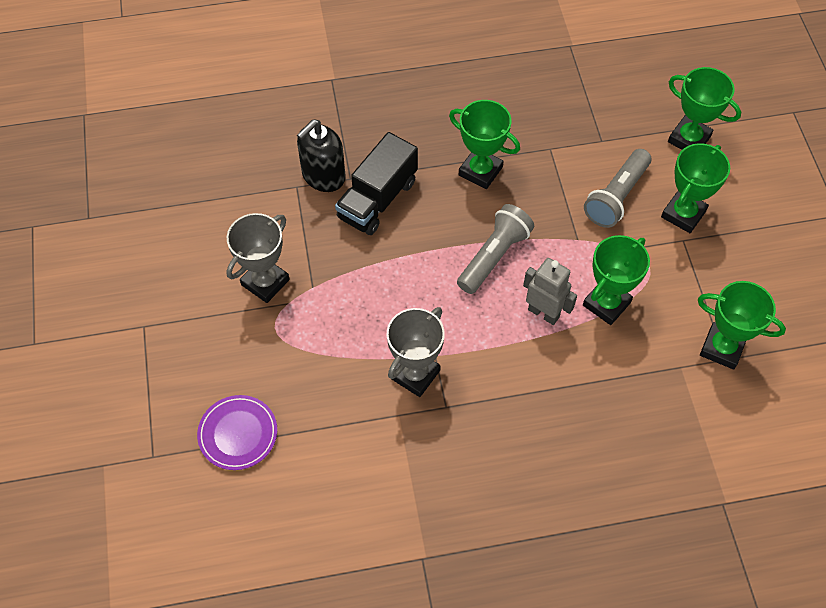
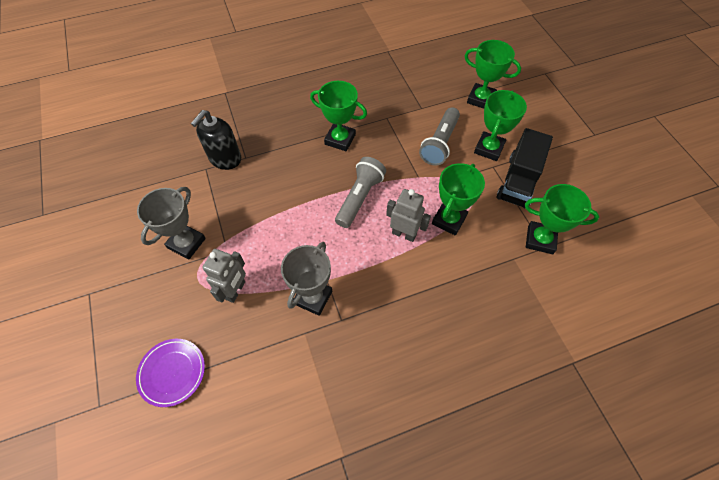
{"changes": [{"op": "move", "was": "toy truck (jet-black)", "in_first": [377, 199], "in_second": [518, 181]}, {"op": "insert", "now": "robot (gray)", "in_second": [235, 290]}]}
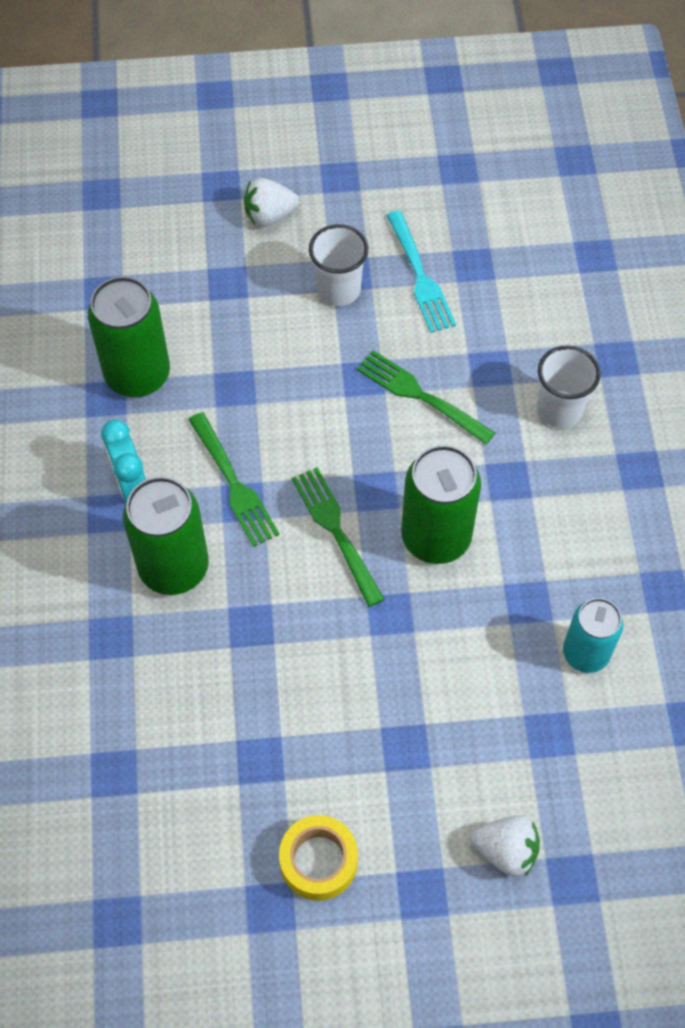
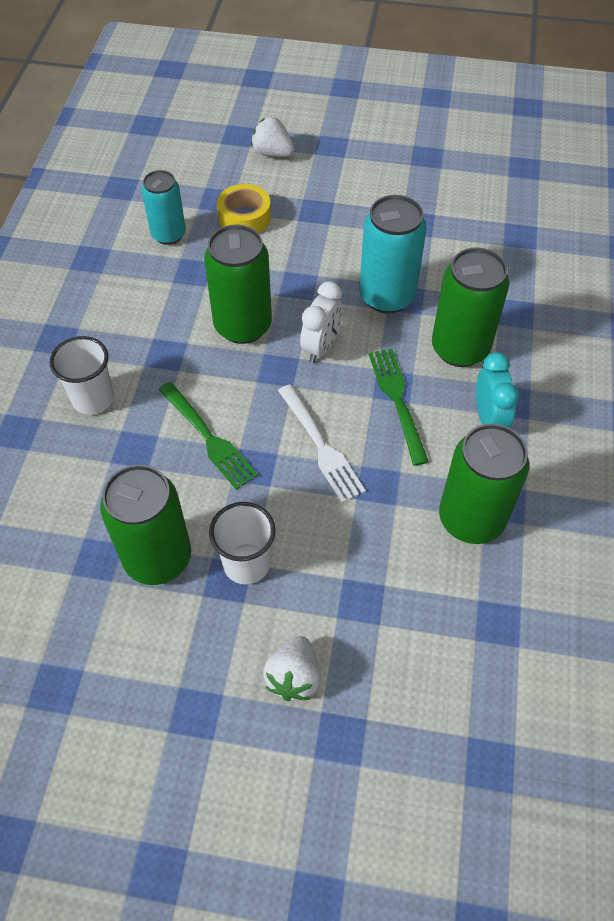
{"changes": [{"op": "rotate", "was": "toy strawberry (white)", "in_first": [269, 215], "in_second": [293, 677], "clockwise": 105}, {"op": "replace", "was": "dinner fork (aqua)", "now": "tin (leaf-green)", "in_first": [420, 276], "in_second": [158, 558]}, {"op": "replace", "was": "dinner fork (leaf-green)", "now": "bedside clock (white)", "in_first": [336, 531], "in_second": [321, 347]}, {"op": "move", "was": "roll of tape (yellow)", "in_first": [318, 861], "in_second": [244, 217]}, {"op": "insert", "now": "tin (aqua)", "in_second": [387, 296]}, {"op": "insert", "now": "dinner fork (white)", "in_second": [321, 446]}]}
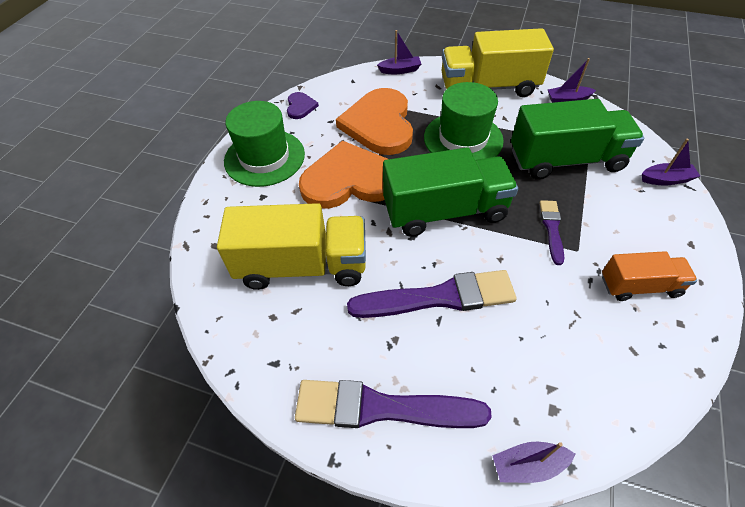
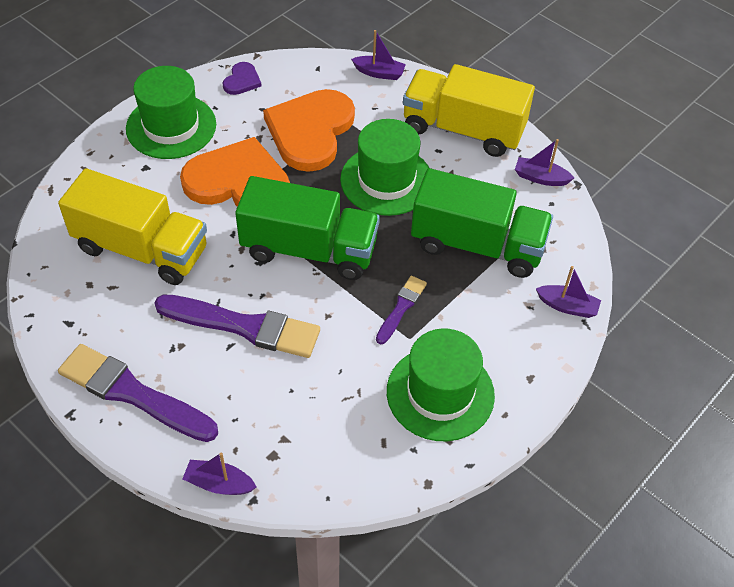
{"changes": [{"op": "replace", "was": "toy truck (bright orange)", "now": "hat (leaf-green)", "in_first": [639, 286], "in_second": [440, 393]}]}
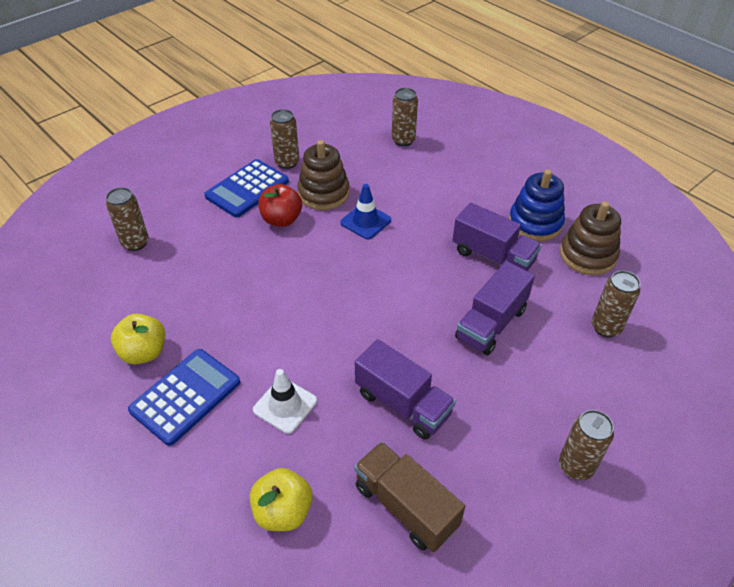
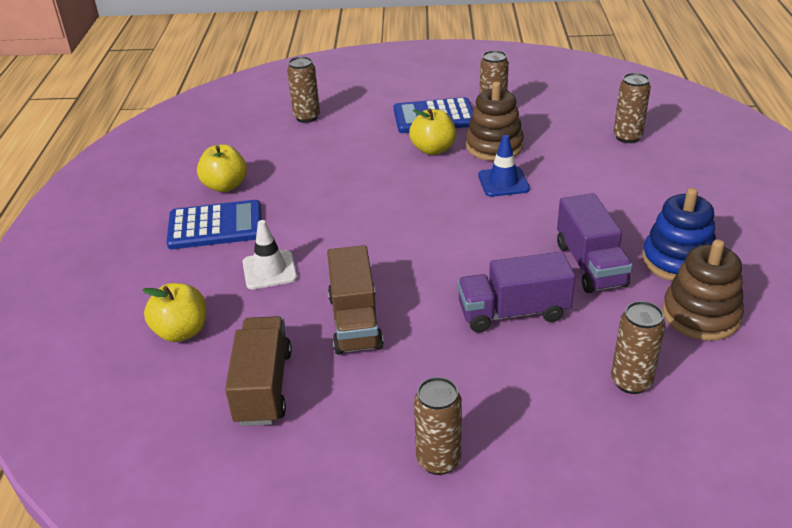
{"changes": [{"op": "recolor", "was": "toy apple (scarlet)", "now": "toy apple (yellow)", "in_first": [281, 219], "in_second": [433, 149]}, {"op": "recolor", "was": "toy truck (violet)", "now": "toy truck (russet)", "in_first": [402, 404], "in_second": [355, 322]}]}
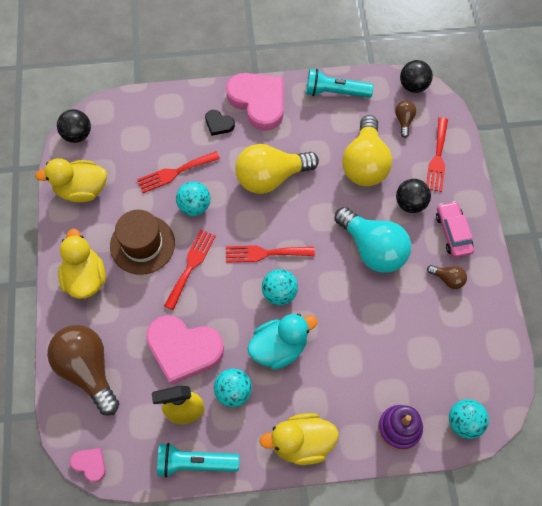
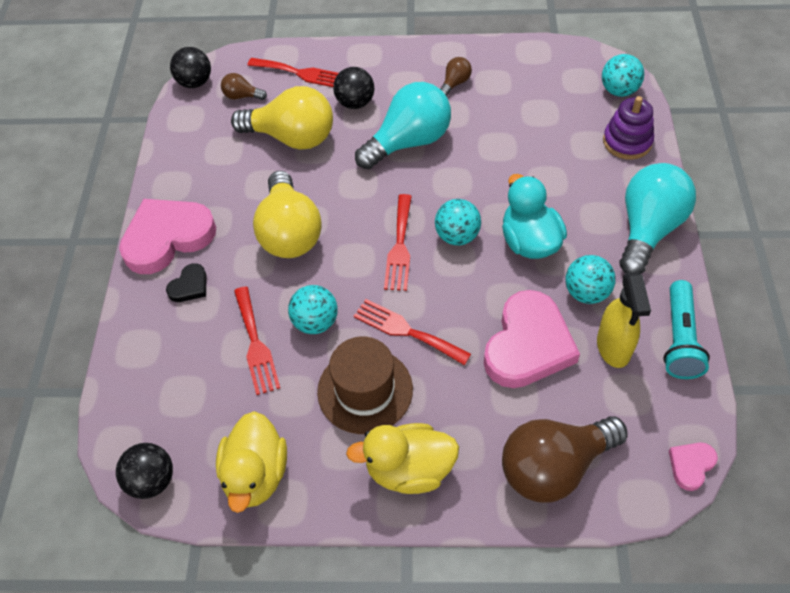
{"changes": [{"op": "delete", "was": "flashlight (aqua)", "in_first": [335, 92]}, {"op": "delete", "was": "toy car (rose-pink)", "in_first": [453, 233]}, {"op": "replace", "was": "rubber duck (yellow)", "now": "bulb (aqua)", "in_first": [301, 443], "in_second": [648, 229]}]}
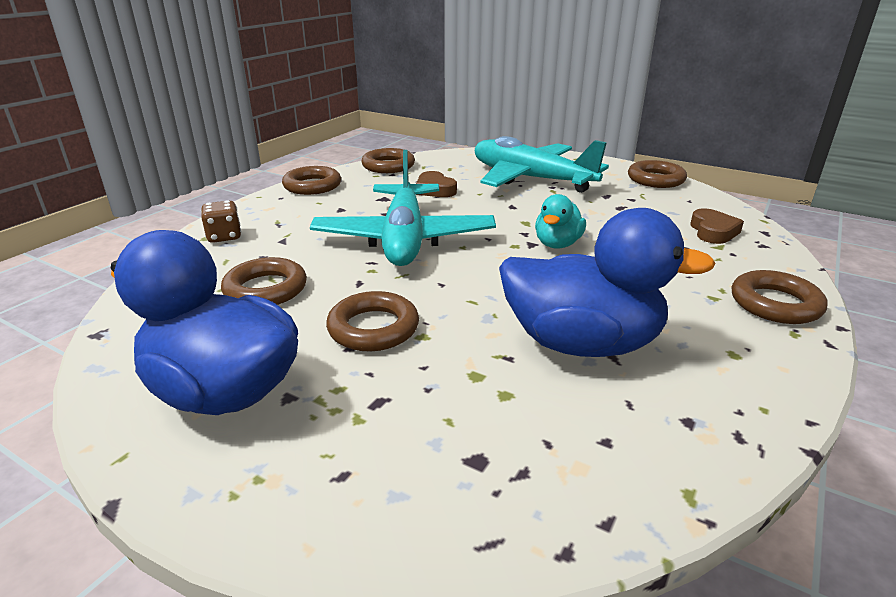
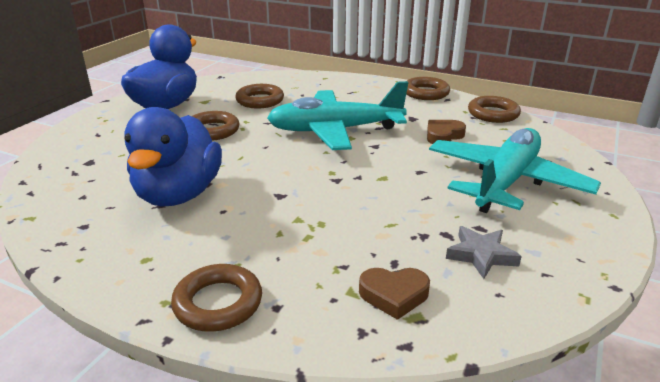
{"changes": [{"op": "delete", "was": "torus (russet)", "in_first": [655, 179]}, {"op": "delete", "was": "rubber duck (aqua)", "in_first": [557, 244]}, {"op": "delete", "was": "dice (russet)", "in_first": [224, 236]}, {"op": "insert", "now": "star shape (gray)", "in_second": [481, 255]}]}
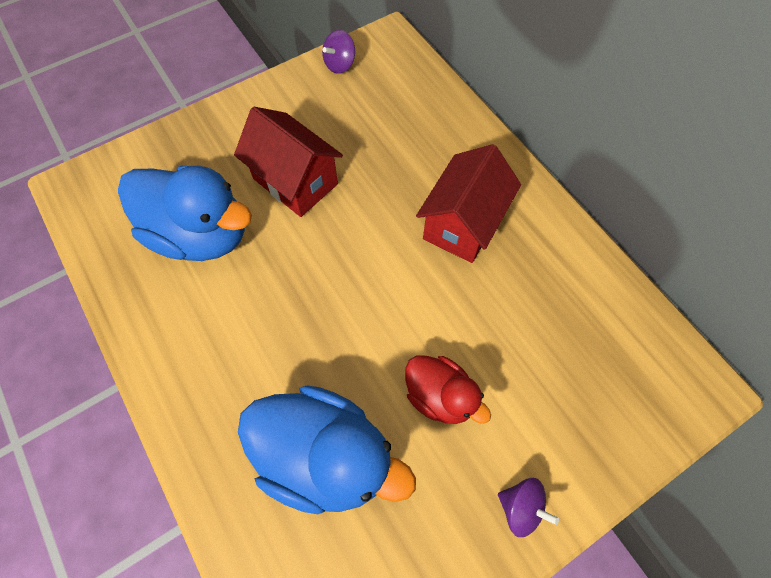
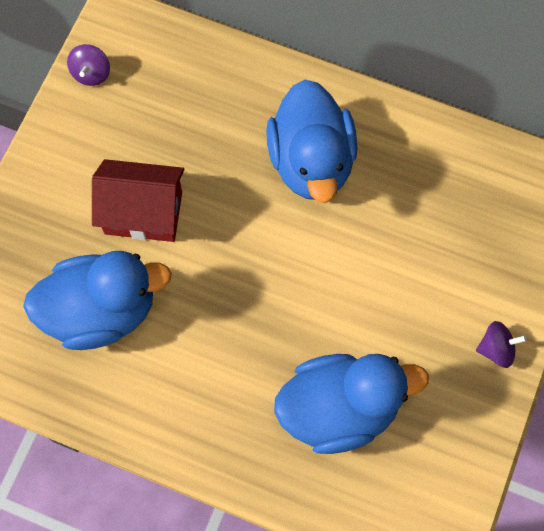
{"changes": [{"op": "replace", "was": "house (scarlet)", "now": "rubber duck (blue)", "in_first": [462, 224], "in_second": [311, 161]}, {"op": "delete", "was": "rubber duck (scarlet)", "in_first": [440, 396]}]}
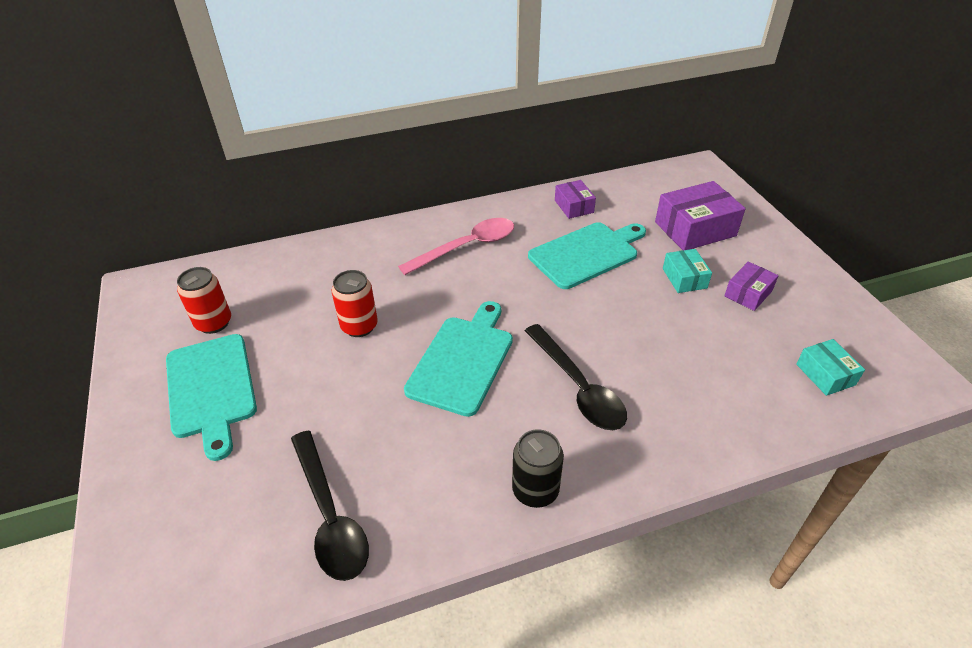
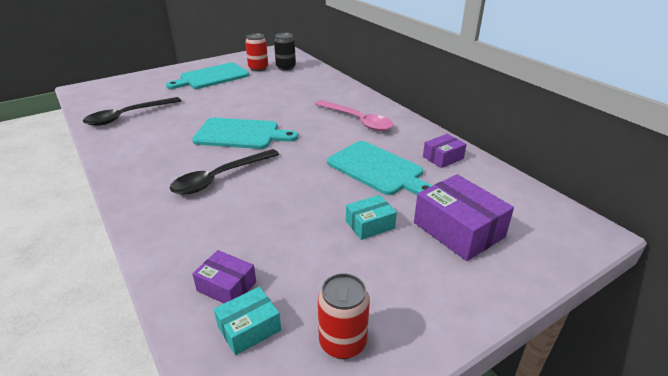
{"changes": [{"op": "move", "was": "parcel (violet)", "in_first": [748, 293], "in_second": [226, 286]}, {"op": "move", "was": "tin (scarlet)", "in_first": [359, 326], "in_second": [342, 342]}, {"op": "move", "was": "tin (jet-black)", "in_first": [535, 490], "in_second": [286, 67]}]}
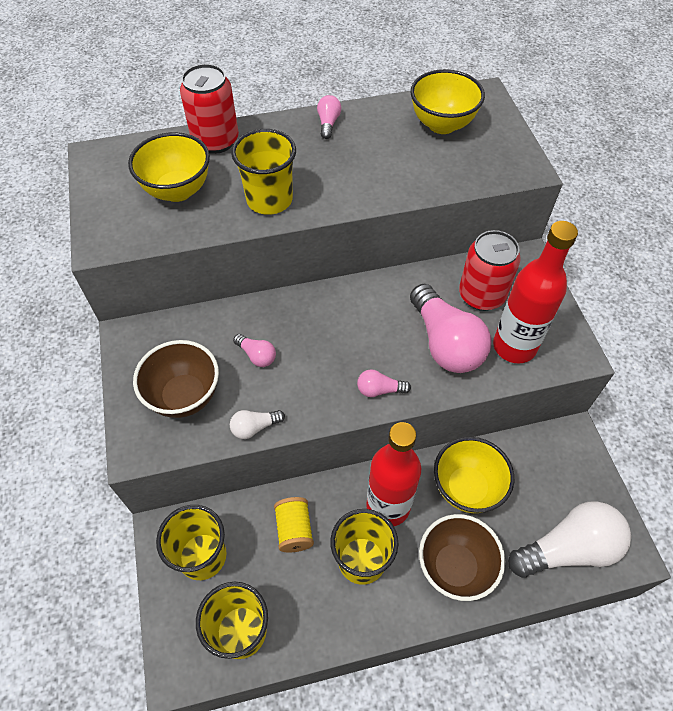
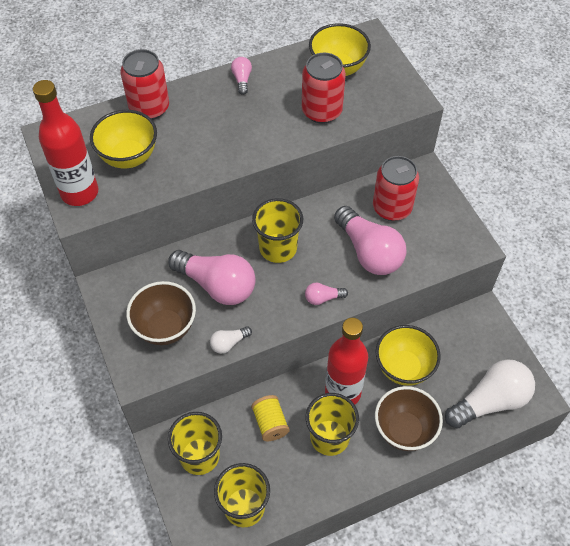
{"changes": [{"op": "move", "was": "beaker (yellow)", "in_first": [269, 200], "in_second": [278, 248]}, {"op": "move", "was": "drink bottle (scarlet)", "in_first": [514, 346], "in_second": [79, 192]}, {"op": "resize", "was": "bulb (rose-pink)", "in_first": [257, 355], "in_second": [217, 285], "ratio": 2.23}, {"op": "insert", "now": "tin (scarlet)", "in_second": [321, 111]}]}
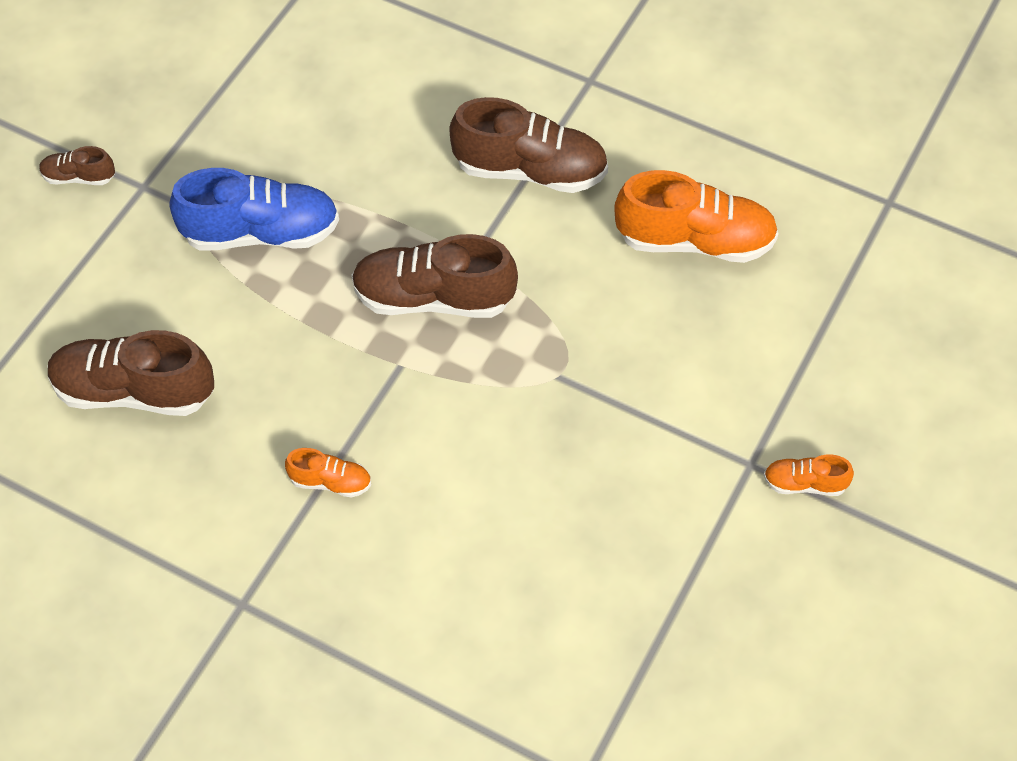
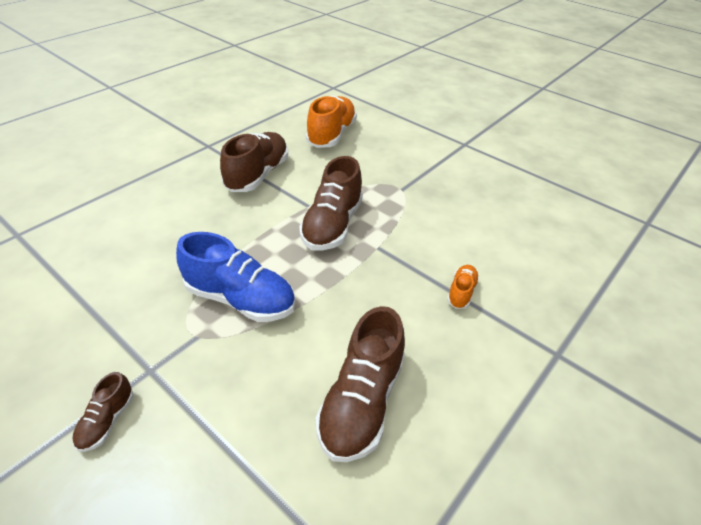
{"changes": [{"op": "rotate", "was": "sneaker (blue)", "in_first": [261, 233], "in_second": [240, 299], "clockwise": 105}, {"op": "delete", "was": "sneaker (bright orange)", "in_first": [804, 483]}]}
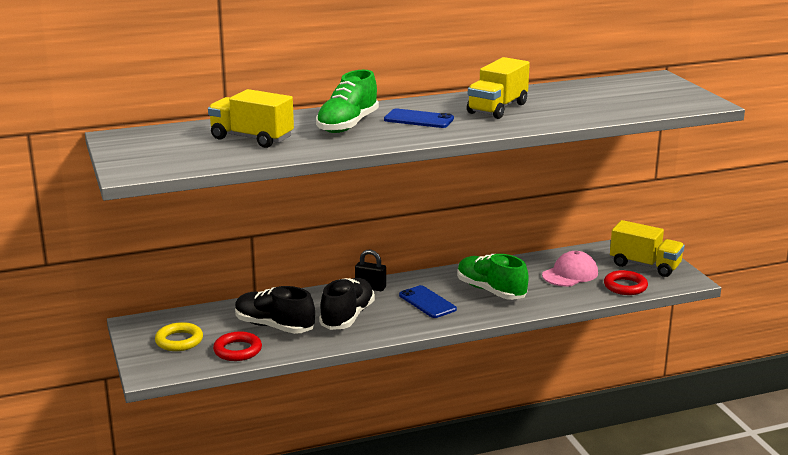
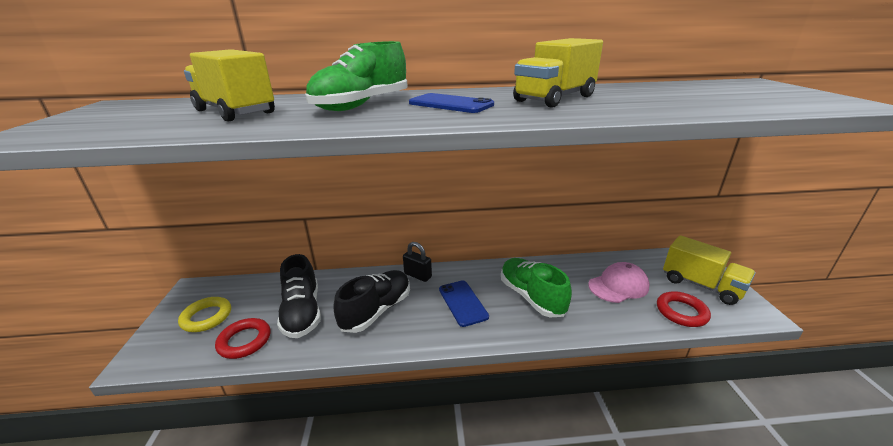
{"changes": [{"op": "rotate", "was": "sneaker (jet-black)", "in_first": [274, 326], "in_second": [302, 312], "clockwise": -150}]}
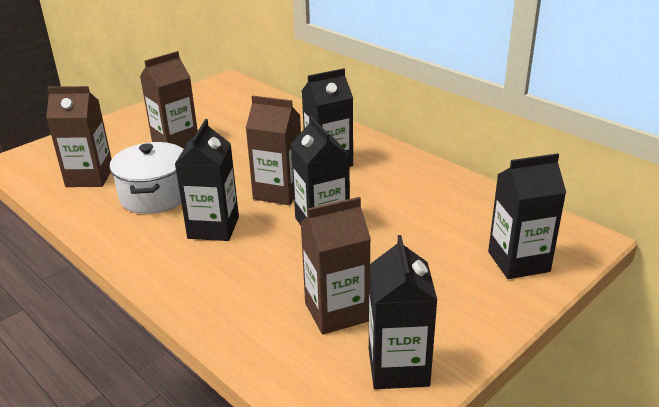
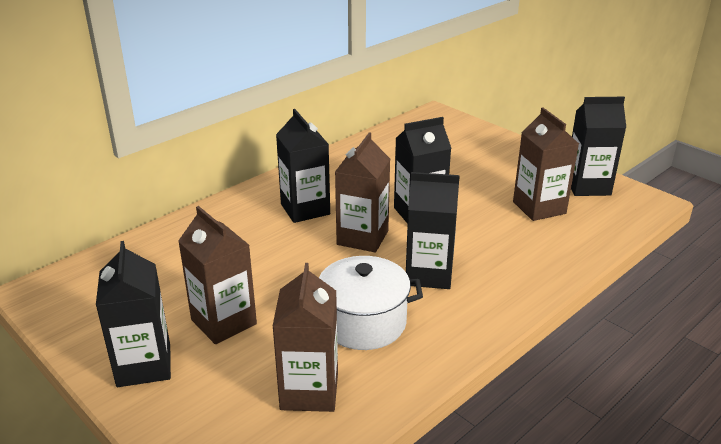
{"changes": [{"op": "move", "was": "milk carton (jet-black)", "in_first": [518, 261], "in_second": [144, 365]}]}
